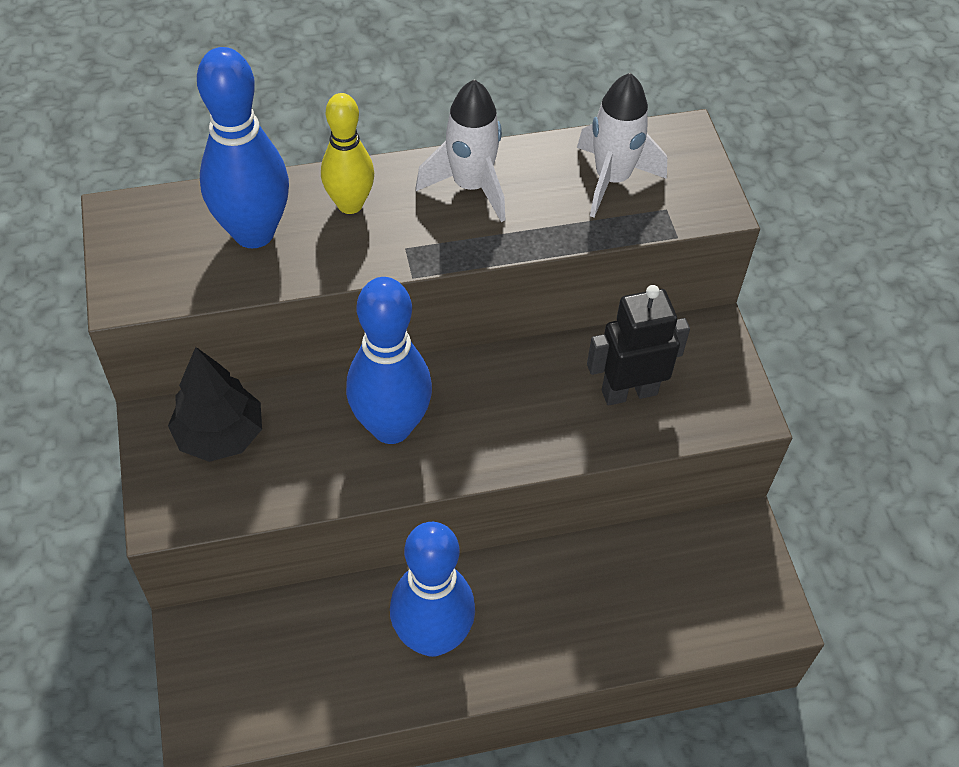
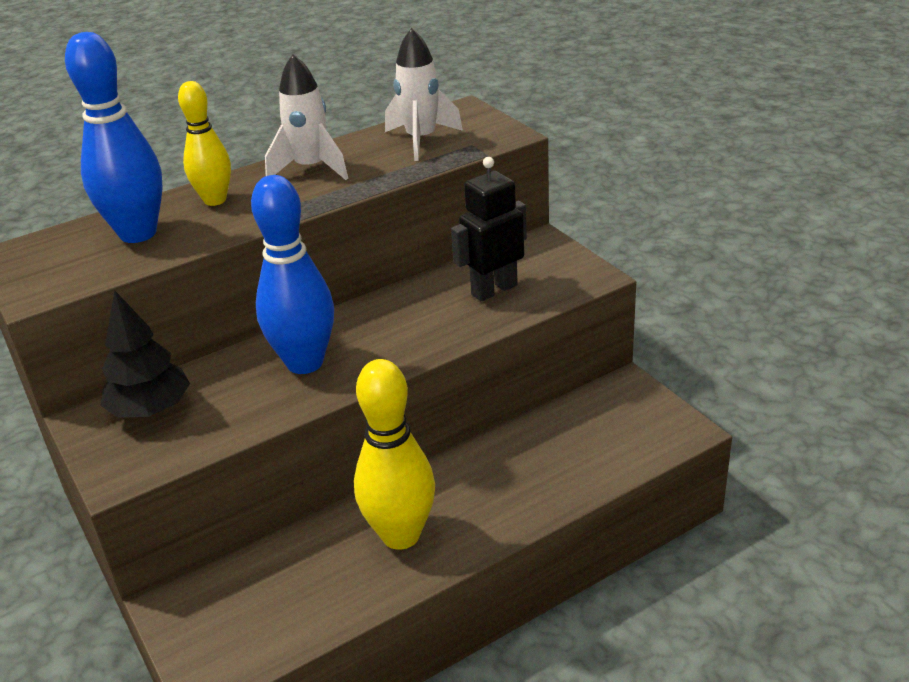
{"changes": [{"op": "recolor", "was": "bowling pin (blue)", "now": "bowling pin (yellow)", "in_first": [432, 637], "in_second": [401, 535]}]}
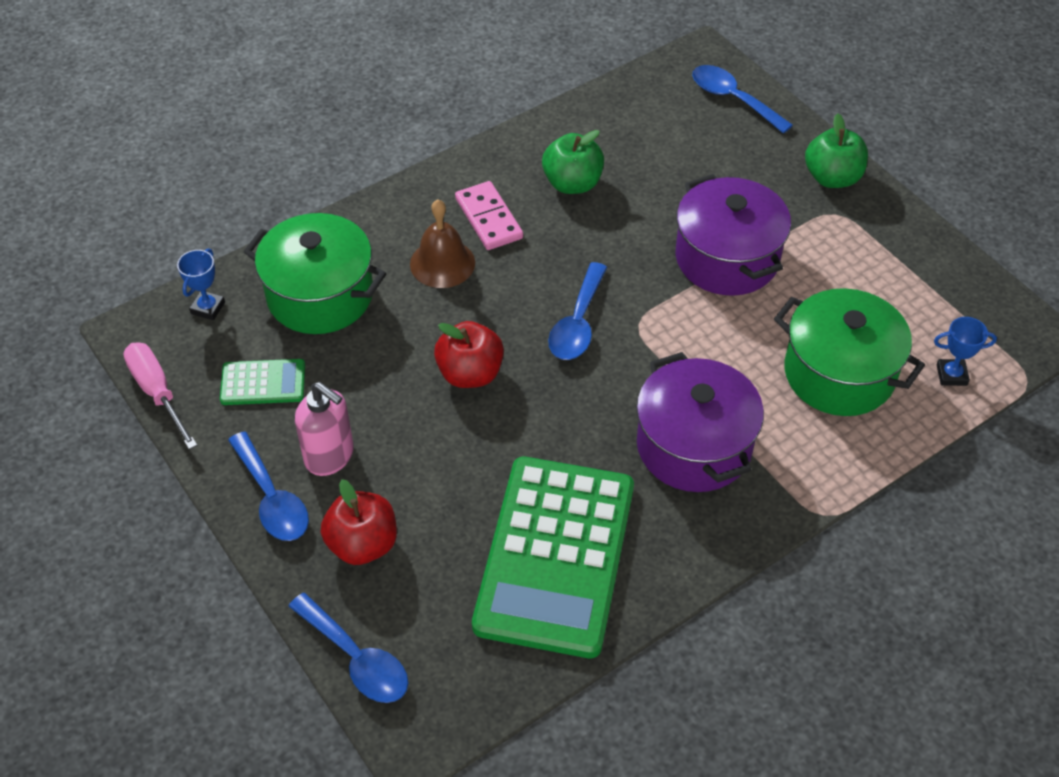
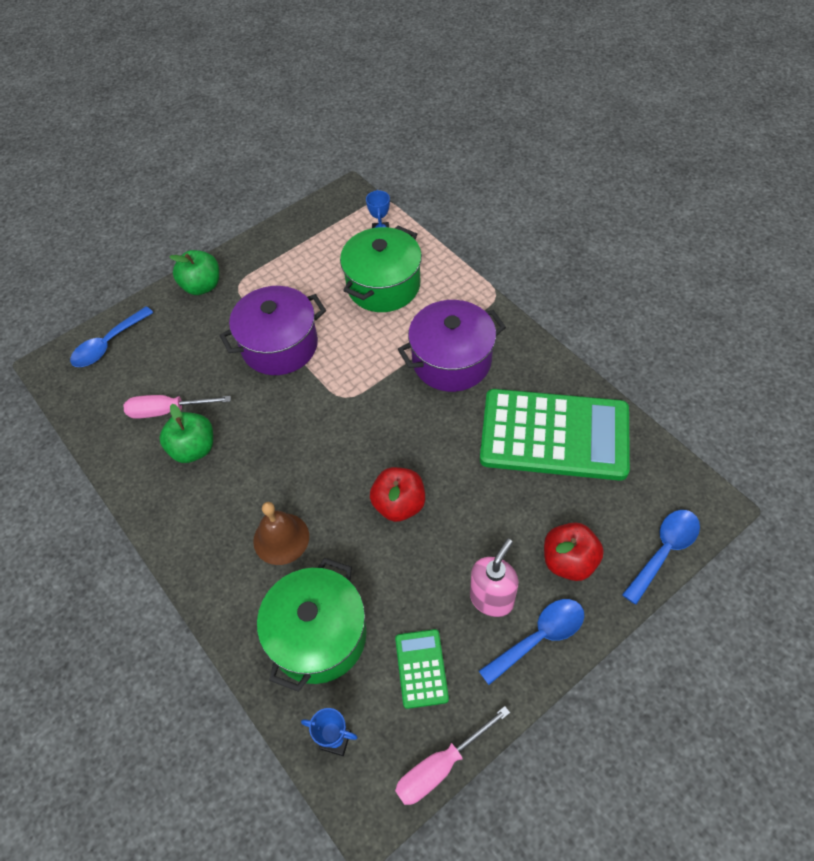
{"changes": [{"op": "delete", "was": "domino piece (rose-pink)", "in_first": [489, 218]}, {"op": "delete", "was": "tablespoon (blue)", "in_first": [578, 323]}, {"op": "insert", "now": "flat screwdriver (rose-pink)", "in_second": [167, 411]}]}
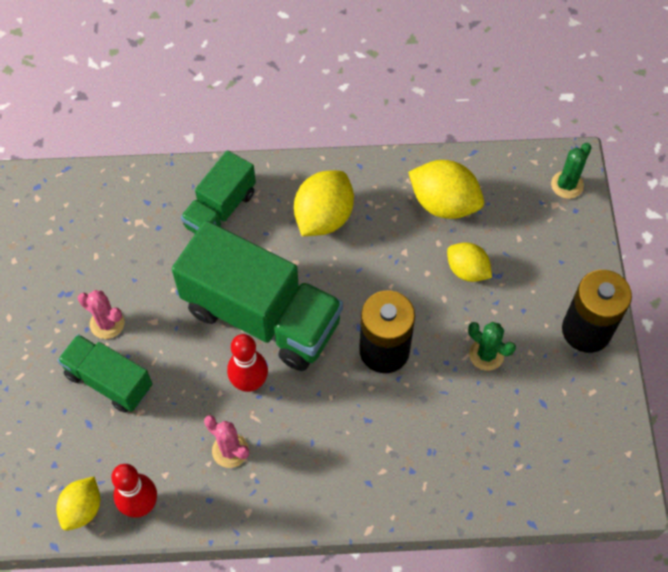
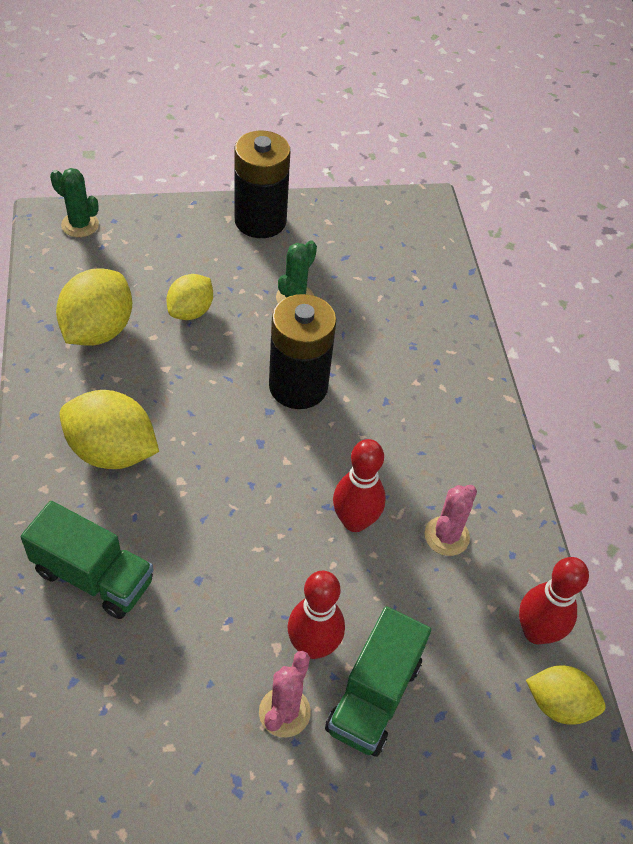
{"changes": [{"op": "delete", "was": "toy truck (leaf-green)", "in_first": [261, 316]}, {"op": "insert", "now": "bowling pin (scarlet)", "in_second": [313, 646]}]}
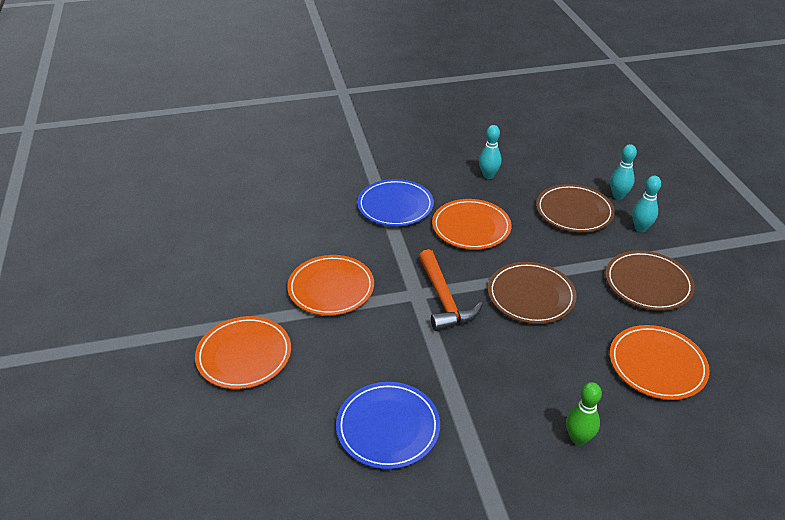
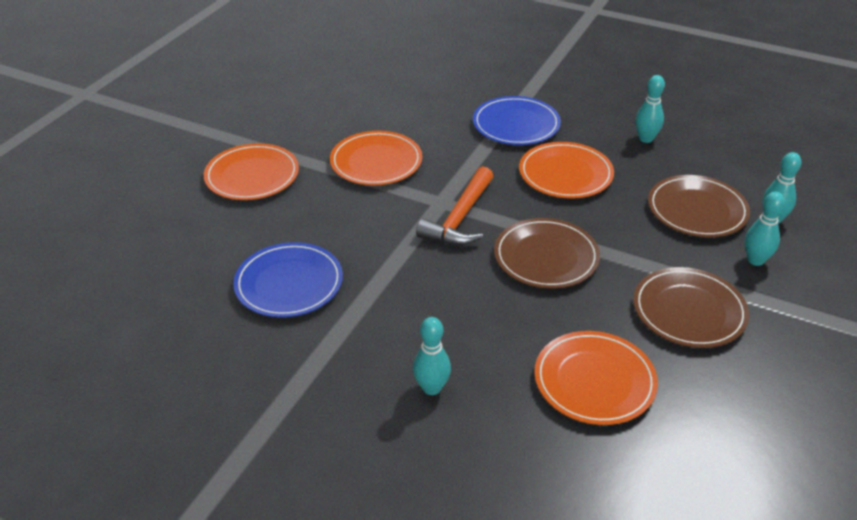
{"changes": [{"op": "recolor", "was": "bowling pin (leaf-green)", "now": "bowling pin (aqua)", "in_first": [578, 438], "in_second": [432, 388]}]}
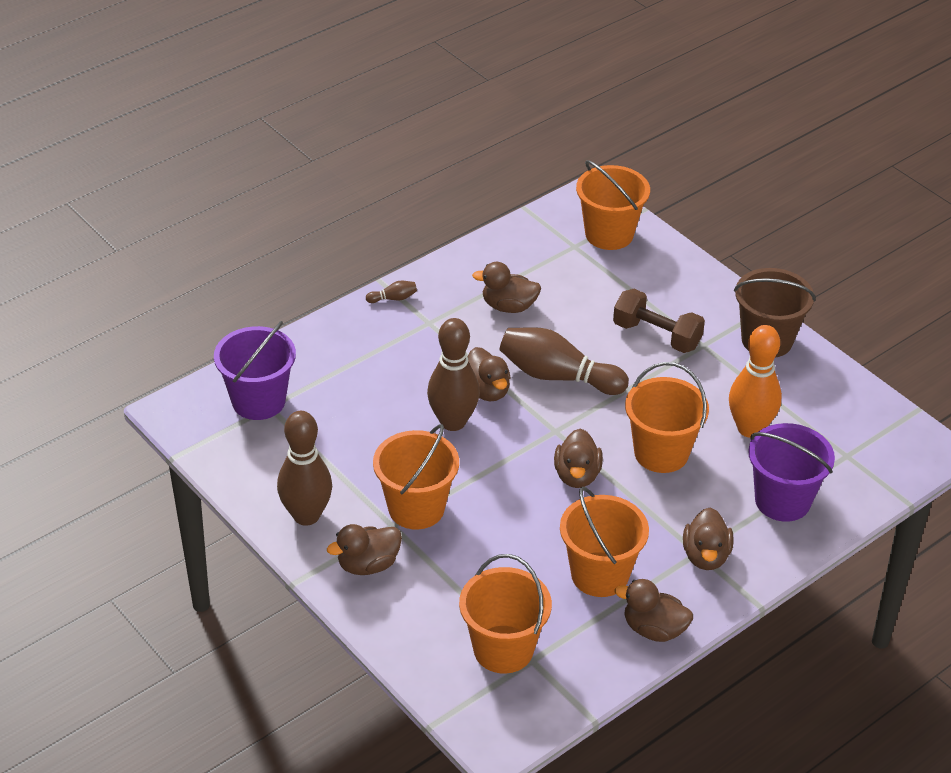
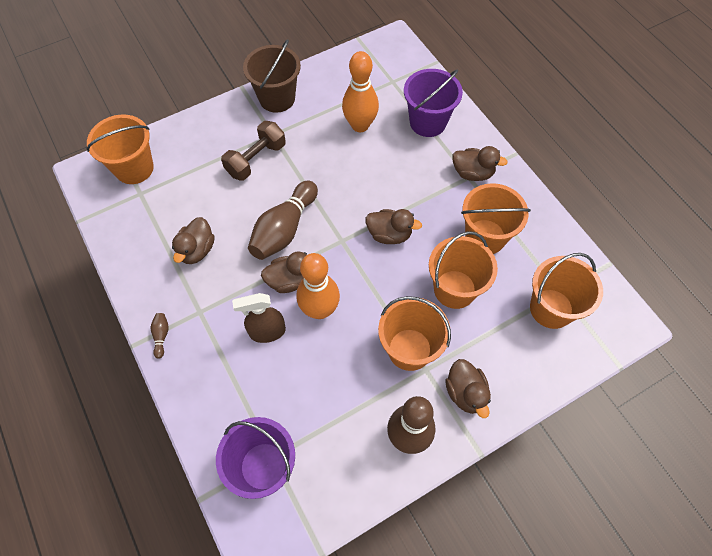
{"changes": [{"op": "recolor", "was": "bowling pin (russet)", "now": "bowling pin (bright orange)", "in_first": [453, 422], "in_second": [319, 310]}, {"op": "move", "was": "pail (bright orange)", "in_first": [661, 453], "in_second": [454, 289]}, {"op": "delete", "was": "rubber duck (russet)", "in_first": [654, 629]}, {"op": "insert", "now": "sprayer (russet)", "in_second": [267, 332]}]}
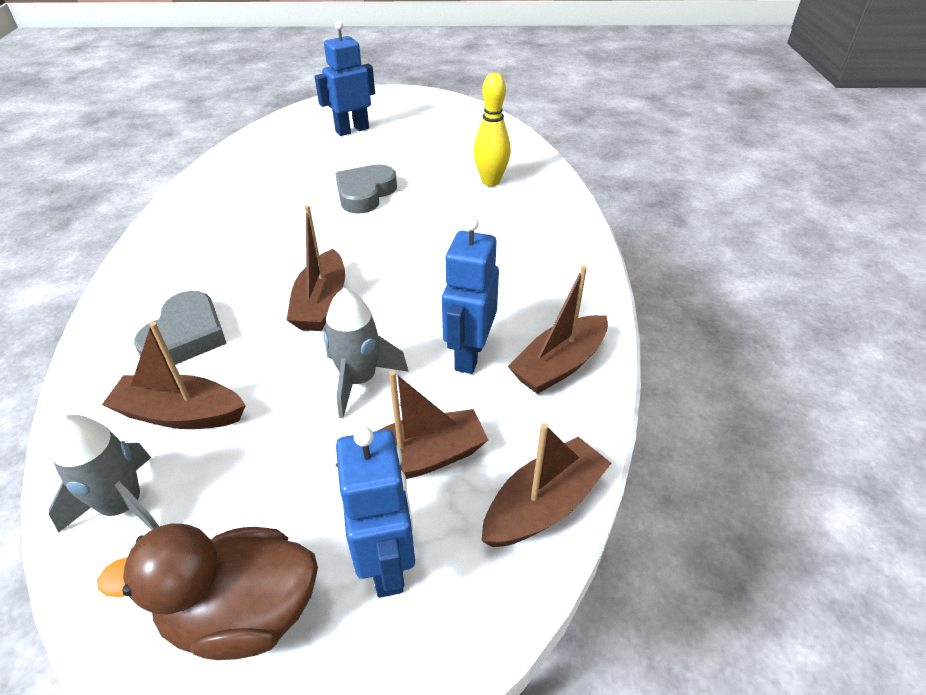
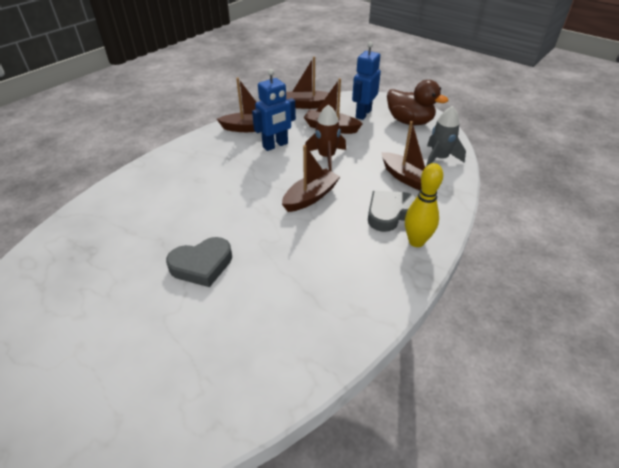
{"changes": [{"op": "delete", "was": "robot (blue)", "in_first": [352, 130]}, {"op": "move", "was": "bowling pin (yellow)", "in_first": [490, 181], "in_second": [416, 241]}, {"op": "recolor", "was": "spaceship (gray)", "now": "spaceship (russet)", "in_first": [359, 380], "in_second": [326, 157]}]}
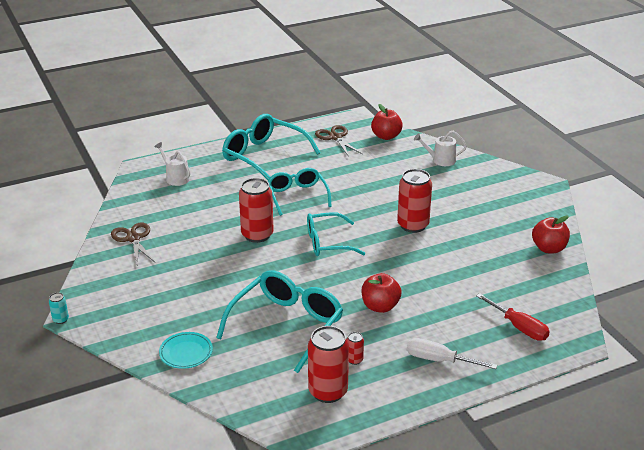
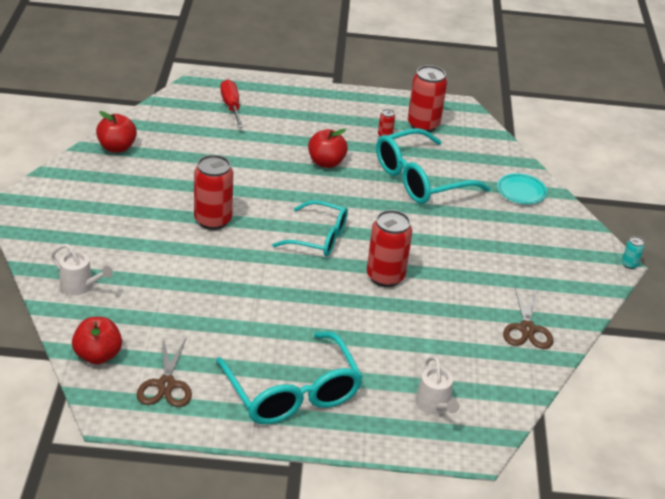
{"changes": [{"op": "delete", "was": "eyeglasses (aqua)", "in_first": [297, 196]}, {"op": "delete", "was": "flat screwdriver (white)", "in_first": [439, 360]}]}
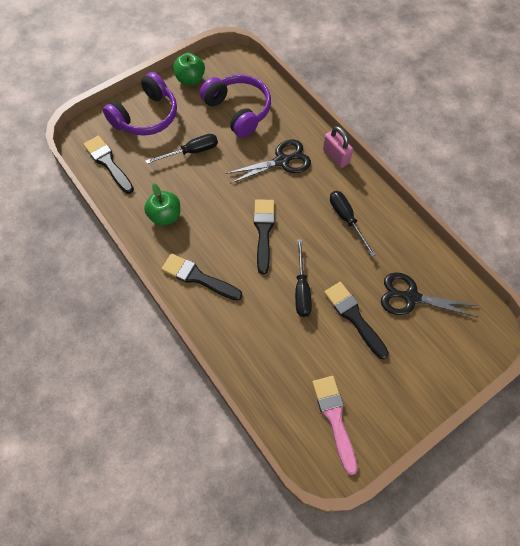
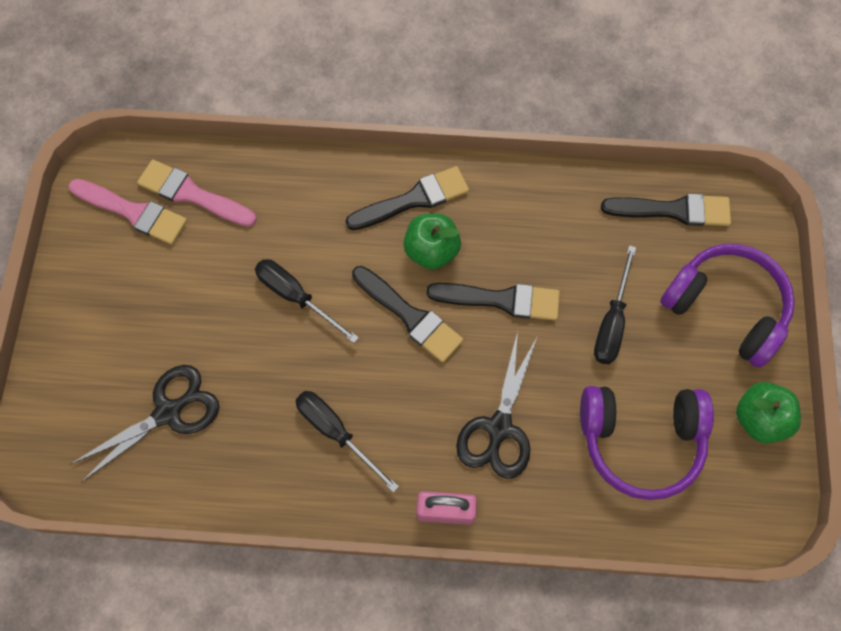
{"changes": [{"op": "rotate", "was": "over-ear headphones (violet)", "in_first": [146, 116], "in_second": [725, 308], "clockwise": 135}, {"op": "move", "was": "toy apple (leaf-green)", "in_first": [165, 216], "in_second": [431, 251]}, {"op": "rotate", "was": "flat screwdriver (jet-black)", "in_first": [346, 219], "in_second": [336, 432], "clockwise": -150}, {"op": "move", "was": "paintbrush (jet-black)", "in_first": [354, 317], "in_second": [501, 300]}, {"op": "insert", "now": "paintbrush (rose-pink)", "in_second": [192, 194]}]}
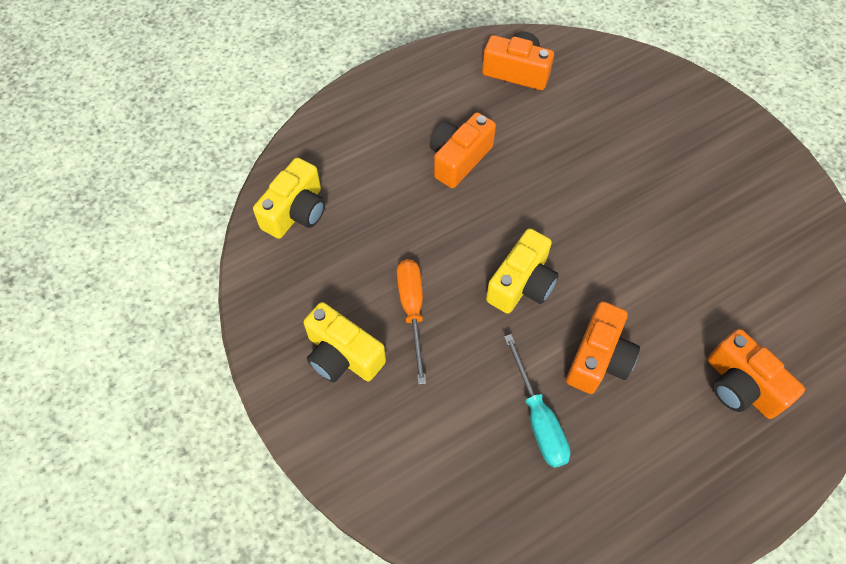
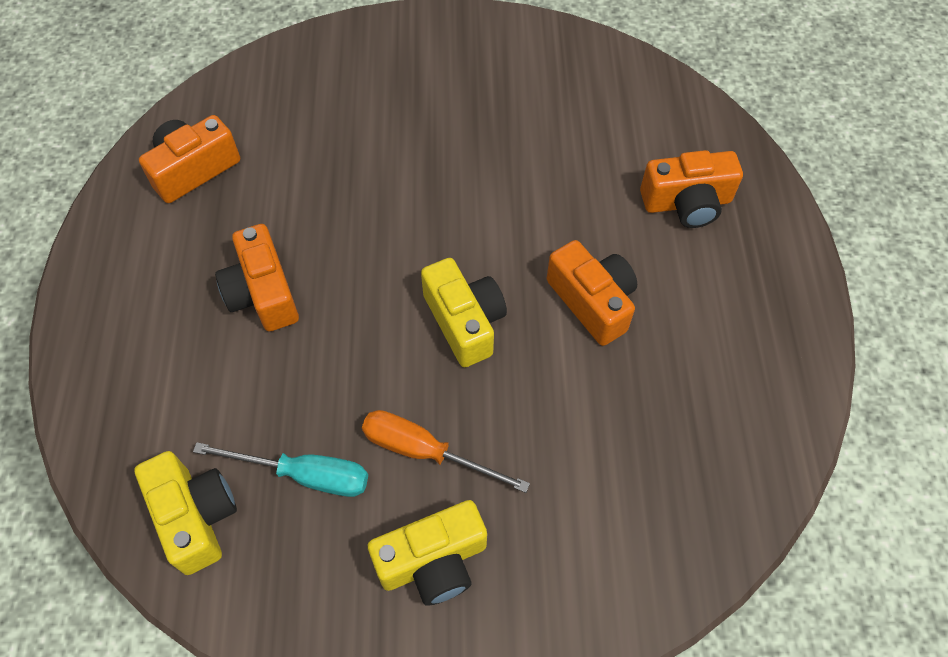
{"changes": [{"op": "move", "was": "flat screwdriver (aqua)", "in_first": [538, 418], "in_second": [304, 475]}]}
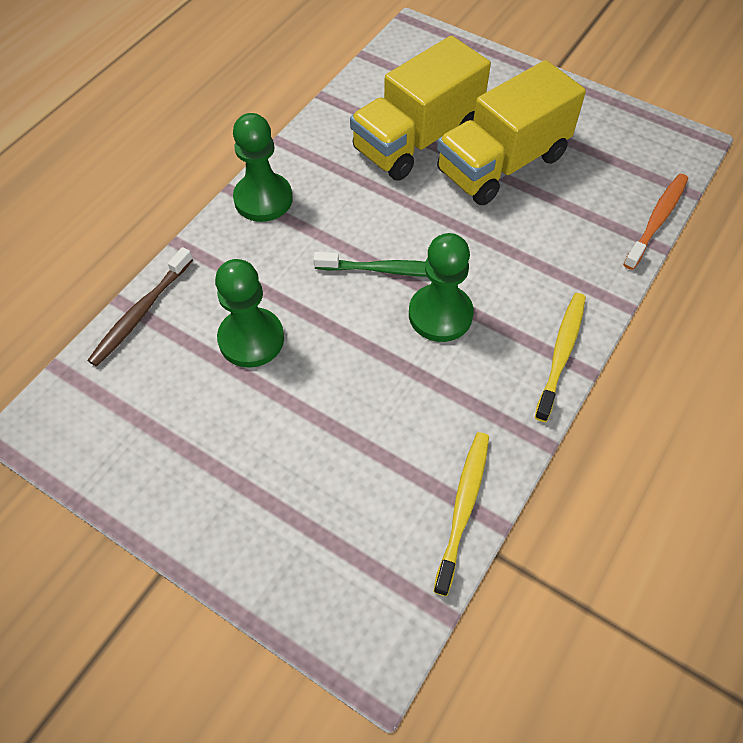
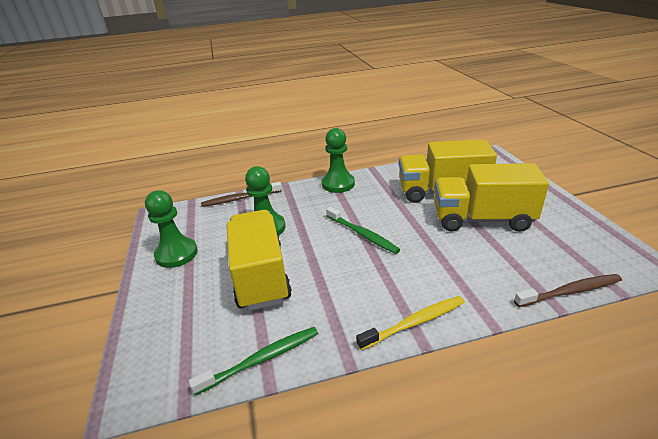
{"changes": [{"op": "recolor", "was": "toothbrush (bright orange)", "now": "toothbrush (russet)", "in_first": [657, 220], "in_second": [570, 291]}, {"op": "move", "was": "game pawn (leaf-green)", "in_first": [440, 315], "in_second": [176, 254]}, {"op": "recolor", "was": "toothbrush (yellow)", "now": "toothbrush (leaf-green)", "in_first": [463, 507], "in_second": [262, 359]}, {"op": "insert", "now": "toy truck (yellow)", "in_second": [261, 276]}]}
